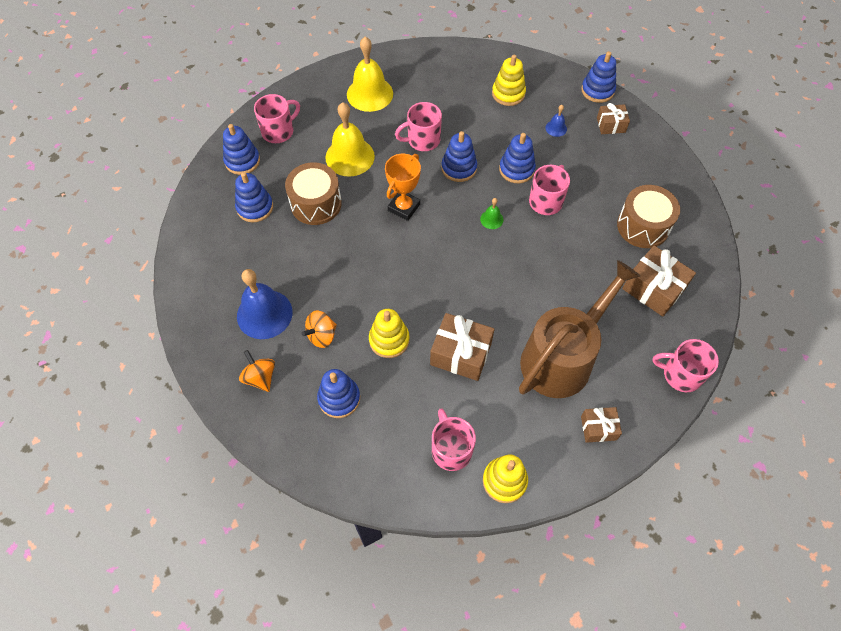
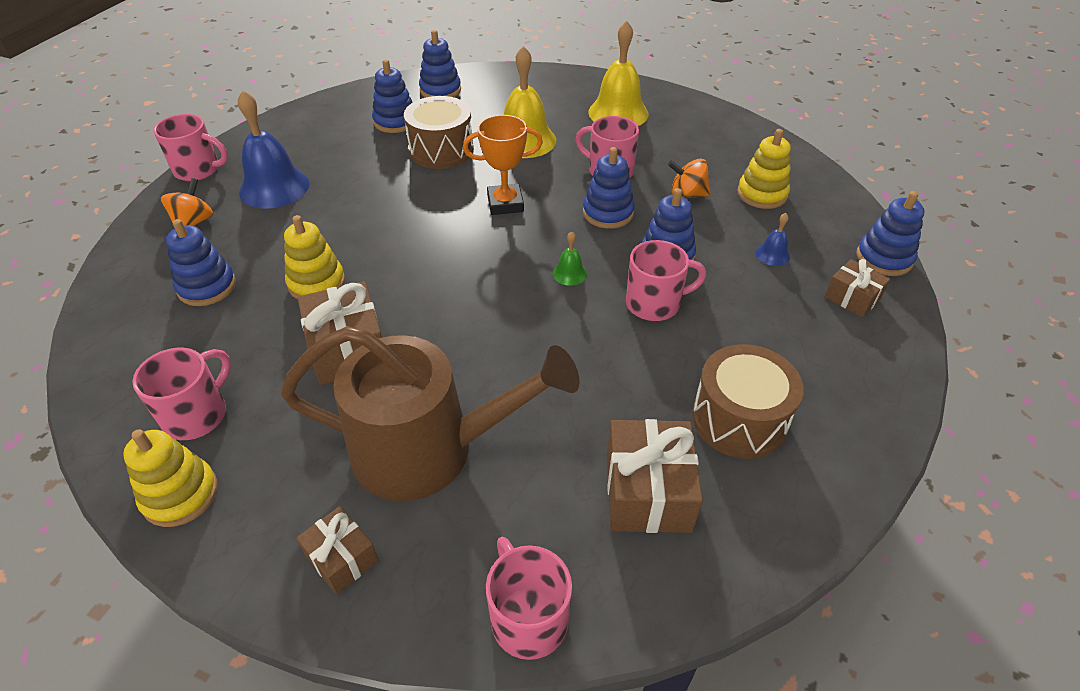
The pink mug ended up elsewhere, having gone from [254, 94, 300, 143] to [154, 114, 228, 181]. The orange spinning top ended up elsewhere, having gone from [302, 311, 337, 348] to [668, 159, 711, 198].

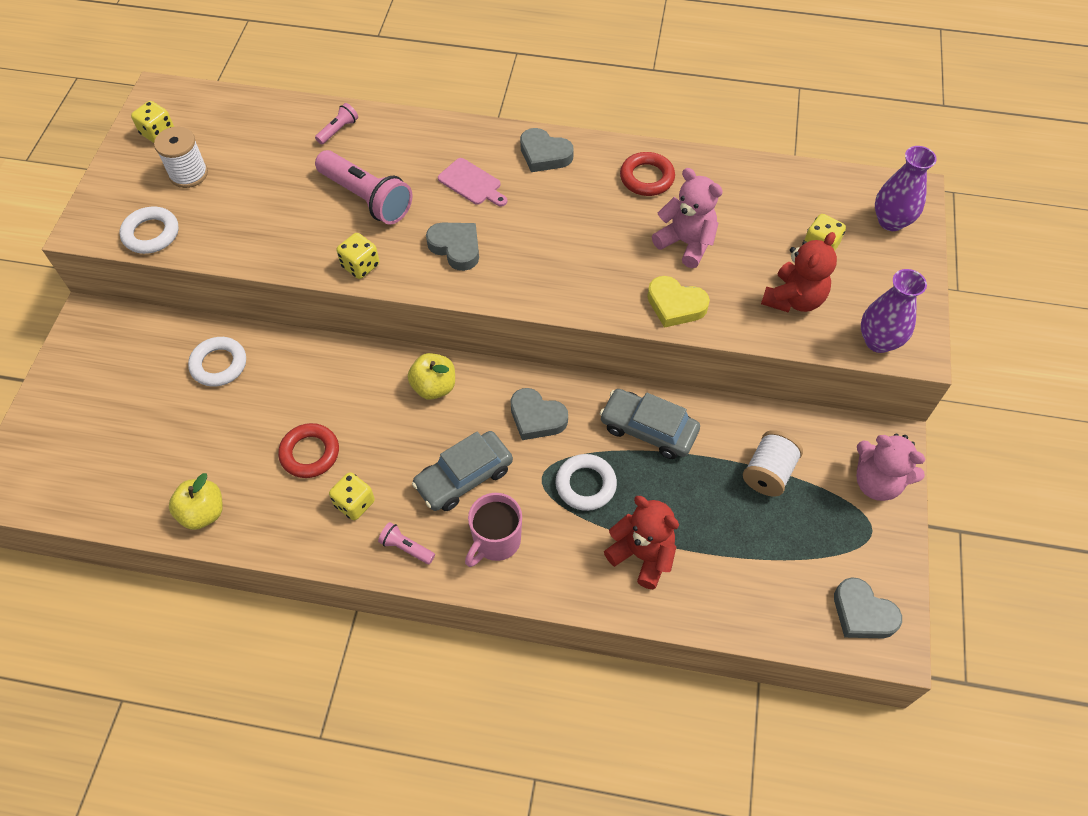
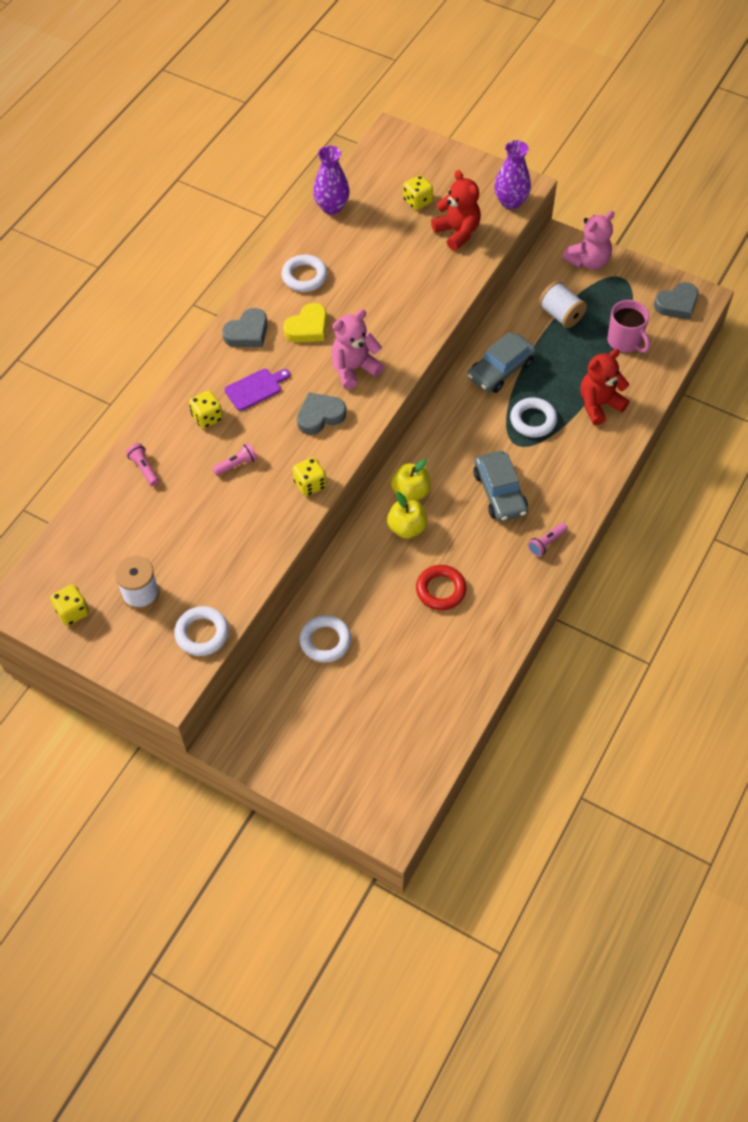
The yellow dice ended up elsewhere, having gone from [329, 472, 375, 520] to [189, 390, 223, 429]. The size of the pink flashlight at [315, 150, 413, 225] changed by a factor of 0.46. What was the pink cutting board at [438, 158, 507, 207] turned into the purple cutting board at [224, 369, 290, 411]. What was the red ring at [620, 152, 675, 196] turned into the white ring at [282, 255, 328, 292]. The yellow heart ended up elsewhere, having gone from [647, 276, 710, 328] to [283, 303, 327, 343]. The purple vase ended up elsewhere, having gone from [875, 146, 937, 231] to [313, 146, 350, 215]. The pink teddy bear ended up elsewhere, having gone from [652, 168, 723, 268] to [331, 309, 384, 389]. The yellow apple ended up elsewhere, having gone from [169, 473, 223, 530] to [387, 492, 428, 539]. The pink mug ended up elsewhere, having gone from [465, 493, 522, 567] to [607, 300, 650, 353]. The second view lost the grey heart at [510, 388, 568, 440].

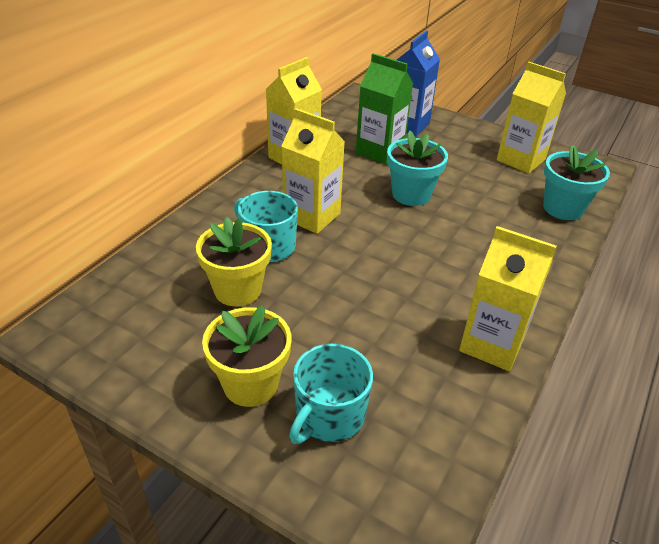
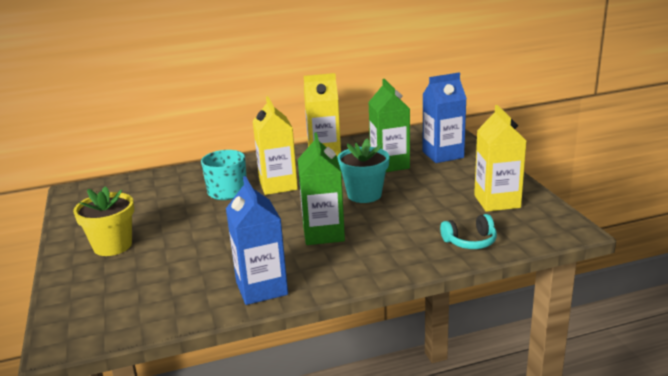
What was the yellow carton at [459, 226, 557, 371] turned into the blue carton at [226, 176, 288, 305]. The second view gained the green carton at [298, 132, 345, 245]. Where the turquoise flower pot stood at [543, 145, 610, 220], the turquoise headphones came to stand at [440, 214, 497, 249]. The second view lost the yellow flower pot at [196, 217, 272, 306]. The second view lost the turquoise mug at [289, 344, 373, 444].

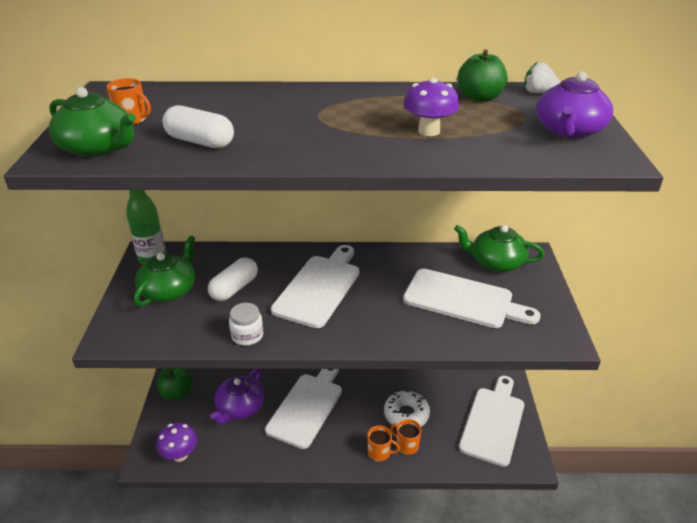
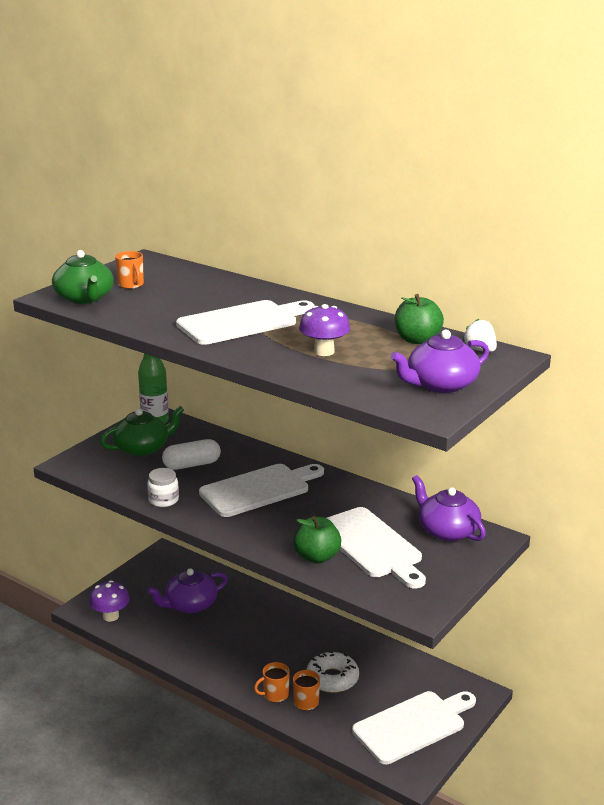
The white cutting board ended up elsewhere, having gone from [265, 369, 342, 449] to [176, 300, 314, 345]. The orange mug at [367, 425, 400, 461] ended up facing another way, 105 degrees clockwise from before. The green apple ended up elsewhere, having gone from [157, 368, 193, 400] to [293, 516, 341, 564]. What was the green teapot at [454, 225, 544, 272] turned into the purple teapot at [412, 475, 486, 541]. The second view lost the white capsule at [162, 105, 234, 148].

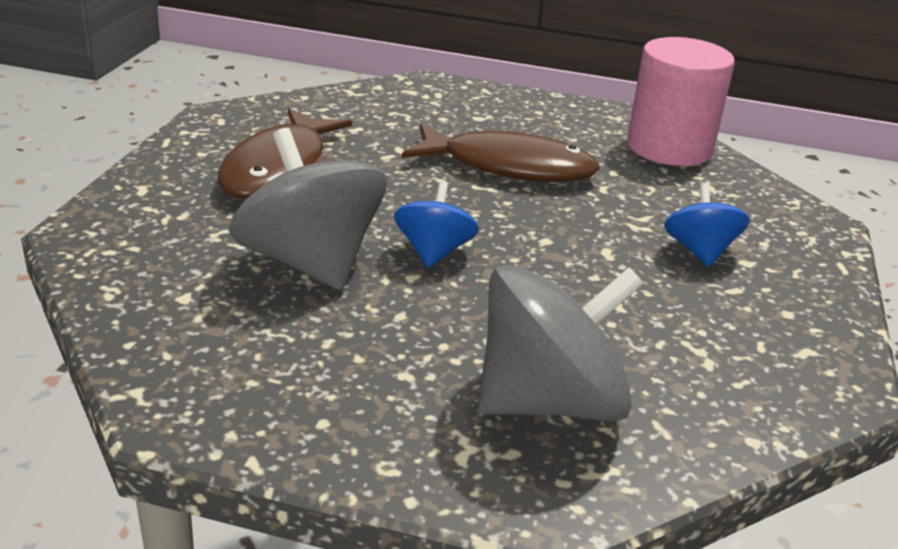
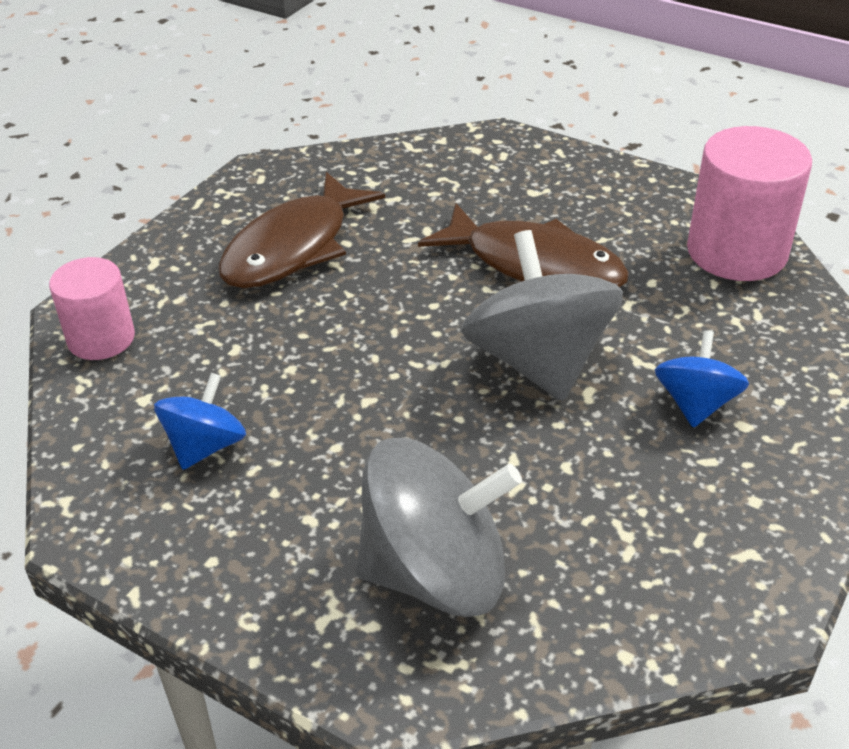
The second view gained the pink cylinder at [49, 257, 135, 360]. The blue spinning top ended up elsewhere, having gone from [394, 181, 479, 268] to [154, 373, 246, 470]. The grey spinning top ended up elsewhere, having gone from [229, 128, 387, 290] to [461, 230, 623, 401].

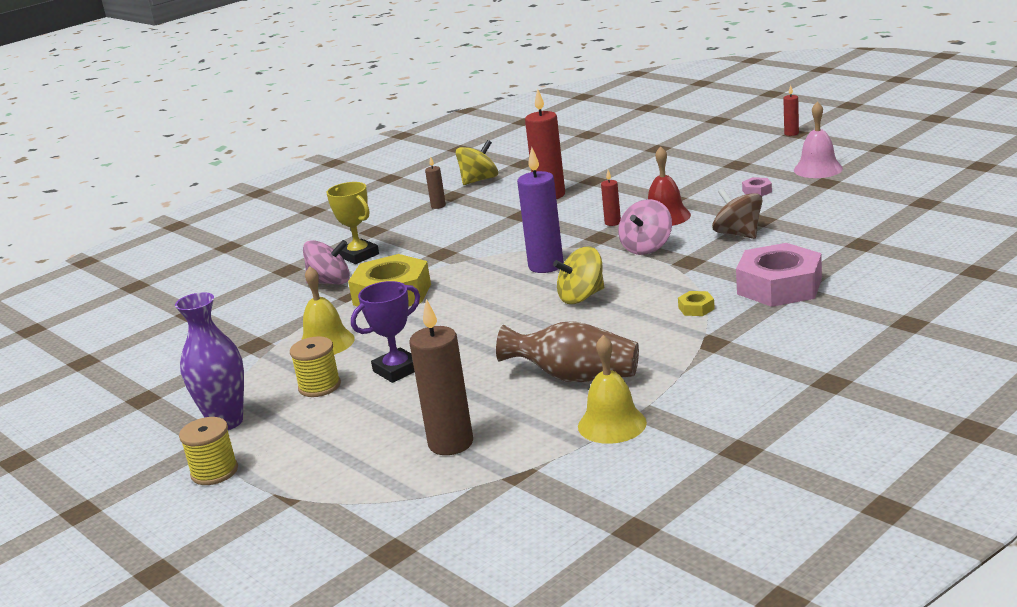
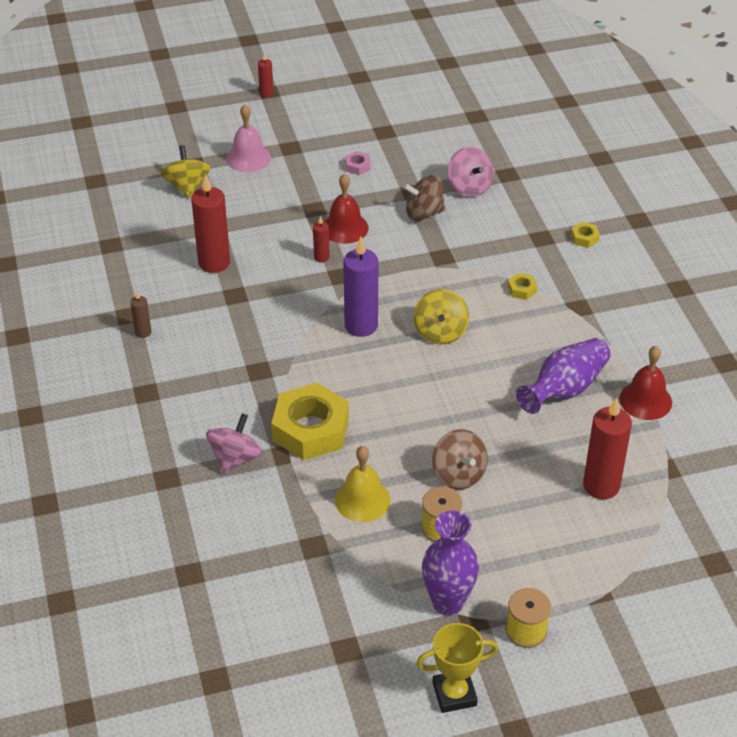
The yellow spinning top ended up elsewhere, having gone from [456, 140, 498, 185] to [160, 145, 211, 198]. The pink bell ended up elsewhere, having gone from [794, 101, 843, 178] to [226, 104, 271, 173]. The yellow trophy ended up elsewhere, having gone from [326, 182, 379, 264] to [416, 623, 498, 713]. Where the purple trophy stood at [351, 281, 420, 383], the brown spinning top came to stand at [432, 429, 488, 490]. The pink spinning top ended up elsewhere, having gone from [618, 199, 672, 255] to [448, 147, 493, 197]. What was the brown vase at [496, 321, 639, 382] turned into the purple vase at [516, 338, 611, 414]. The second view gained the yellow nut at [571, 222, 600, 248]. What was the brown candle at [410, 299, 473, 455] turned into the red candle at [583, 397, 632, 499]. What was the yellow bell at [578, 335, 647, 444] turned into the red bell at [619, 346, 672, 420]. The second view lost the pink nut at [736, 243, 822, 307].

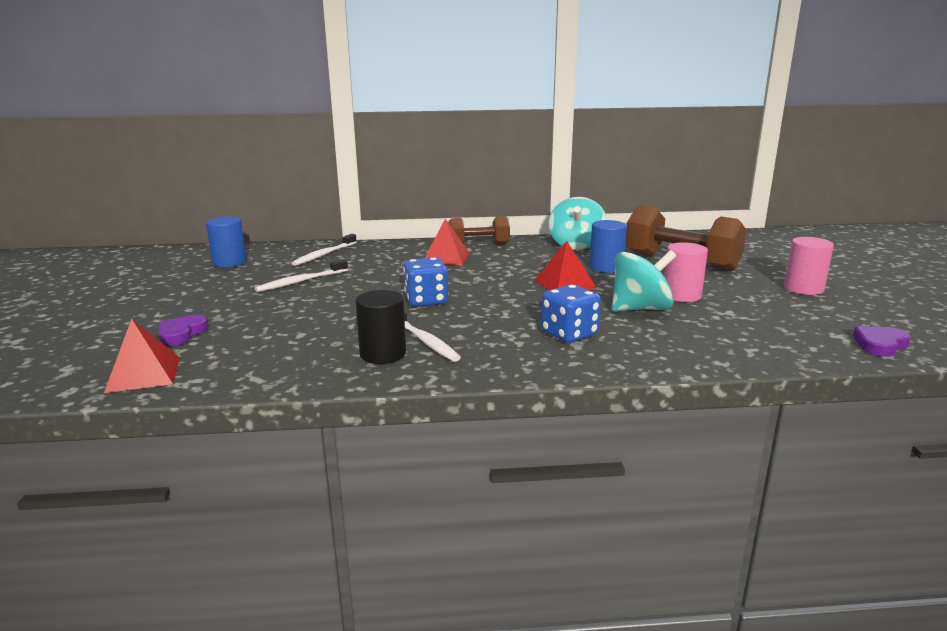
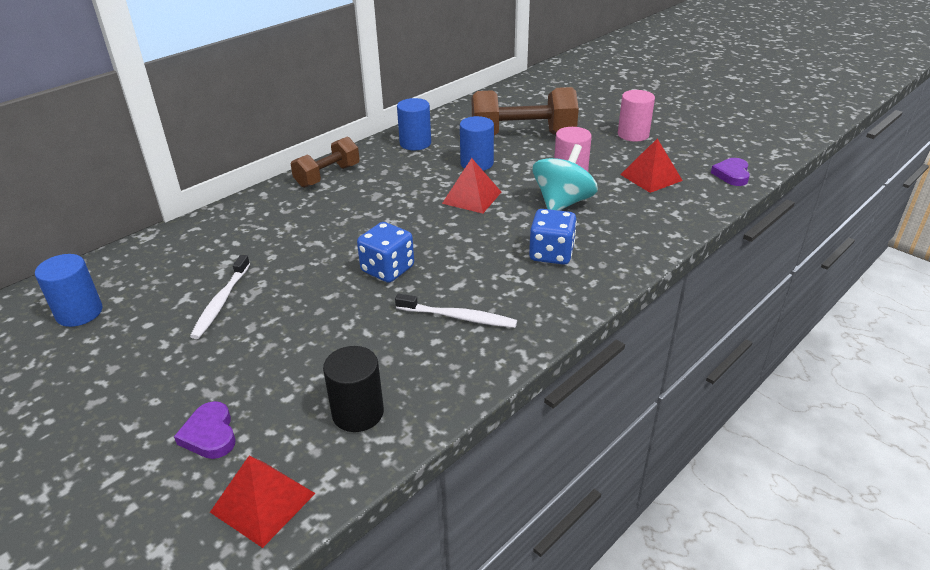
The black cylinder ended up elsewhere, having gone from [356, 290, 406, 364] to [323, 346, 384, 432]. Where the turquoise spinning top stood at [549, 197, 607, 250], the blue cylinder came to stand at [397, 98, 431, 150]. The red pyramid ended up elsewhere, having gone from [425, 219, 469, 265] to [620, 138, 683, 193]. The second view lost the white toothbrush at [291, 234, 357, 266].

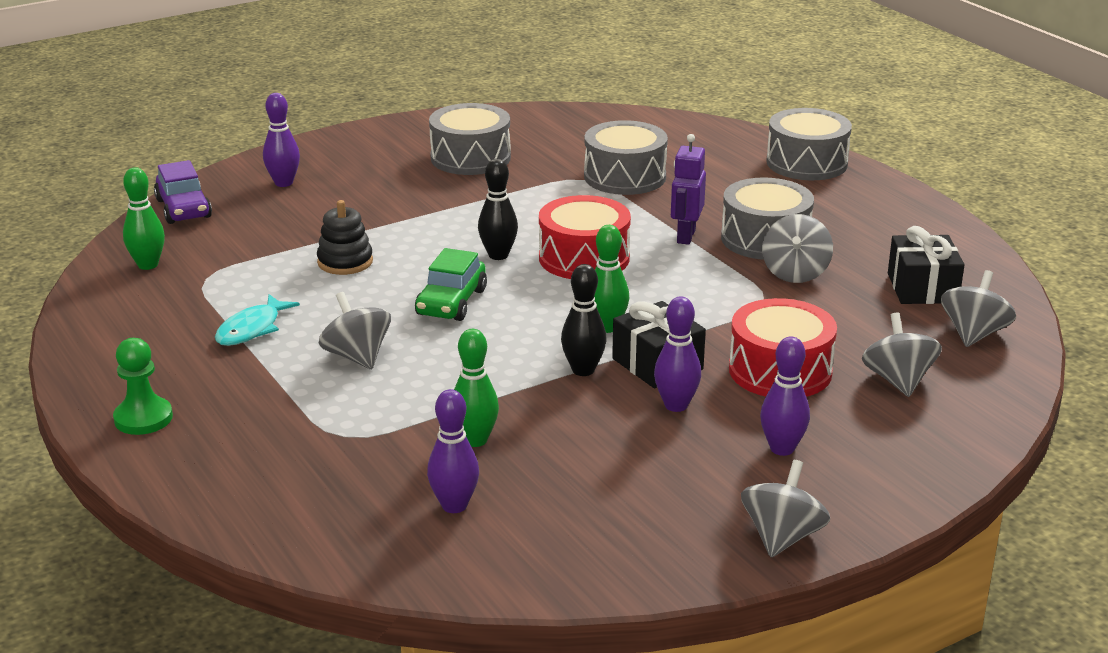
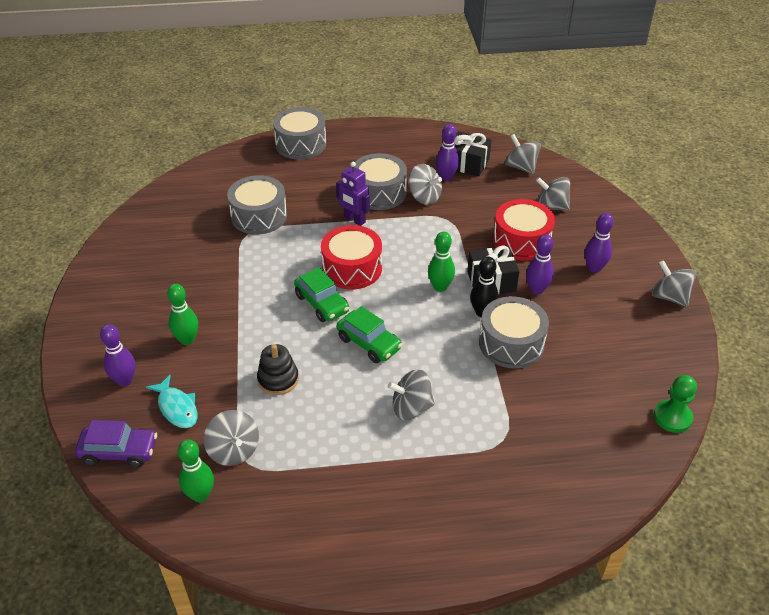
The turquoise fish ended up elsewhere, having gone from [215, 294, 300, 346] to [146, 375, 197, 428]. The green bowling pin ended up elsewhere, having gone from [454, 329, 499, 447] to [167, 284, 198, 345]. The second view gained the grey spinning top at [204, 410, 259, 466]. Where the black bowling pin stood at [478, 159, 518, 260], the green car came to stand at [294, 267, 349, 322]. The purple bowling pin ended up elsewhere, having gone from [427, 389, 479, 513] to [436, 124, 459, 181]. The grey drum ended up elsewhere, having gone from [429, 103, 511, 175] to [479, 296, 549, 369]. The green pawn ended up elsewhere, having gone from [113, 338, 173, 435] to [654, 375, 697, 433].

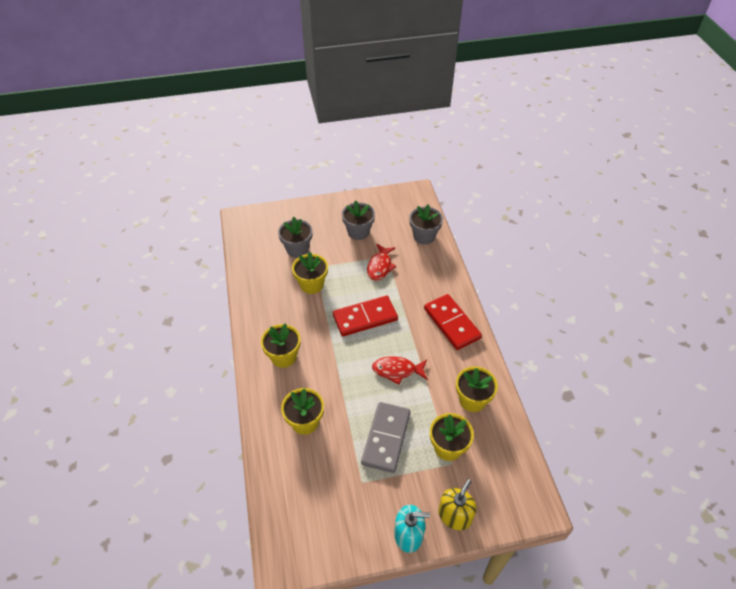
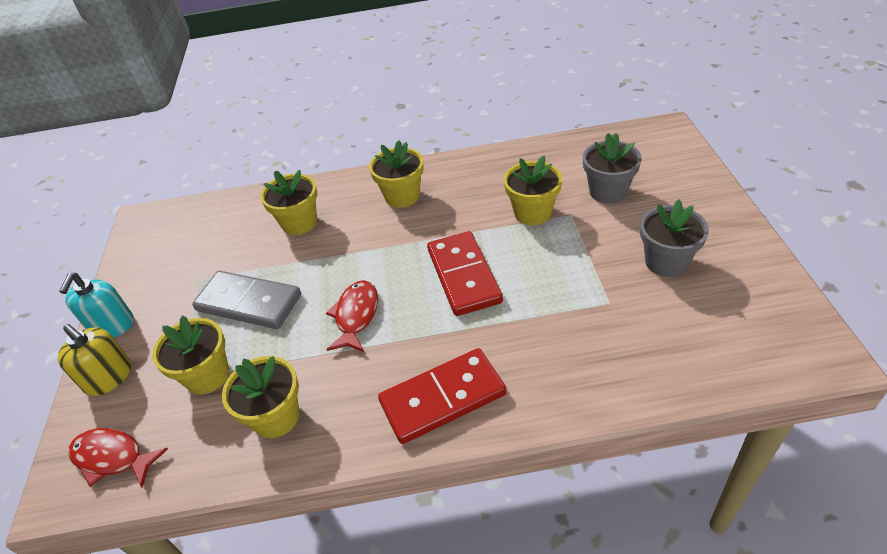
The red fish ended up elsewhere, having gone from [367, 244, 396, 281] to [69, 428, 168, 488]. The second view lost the grey flower pot at [409, 205, 443, 244].

